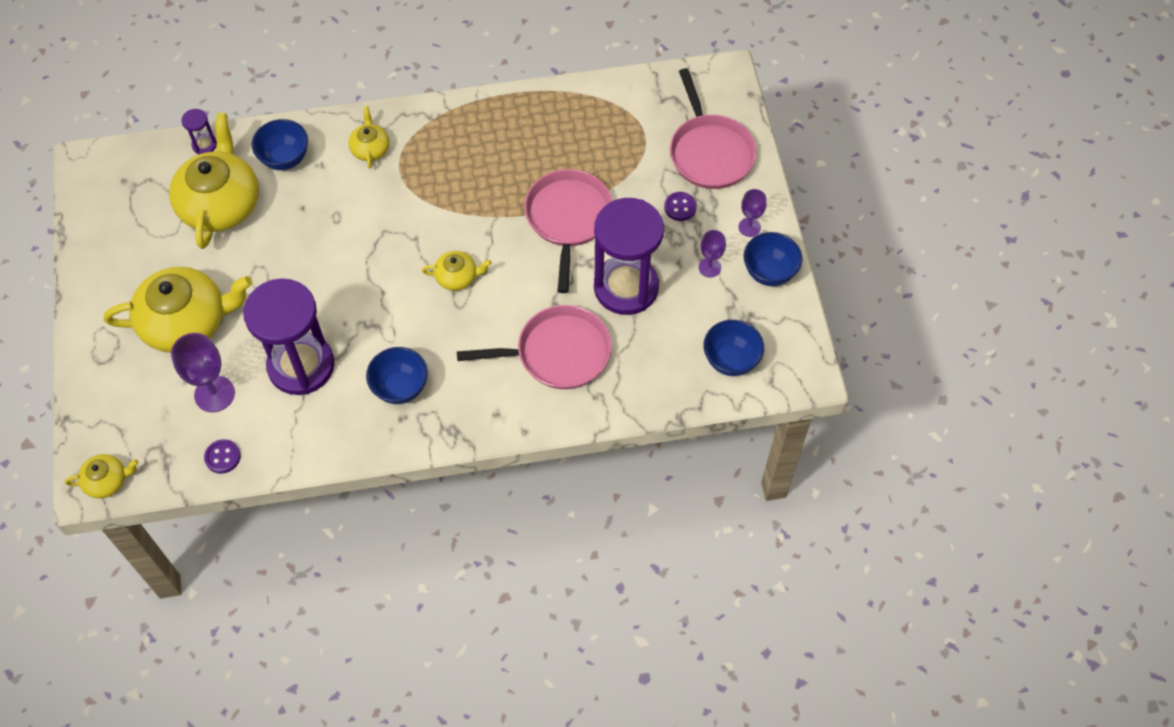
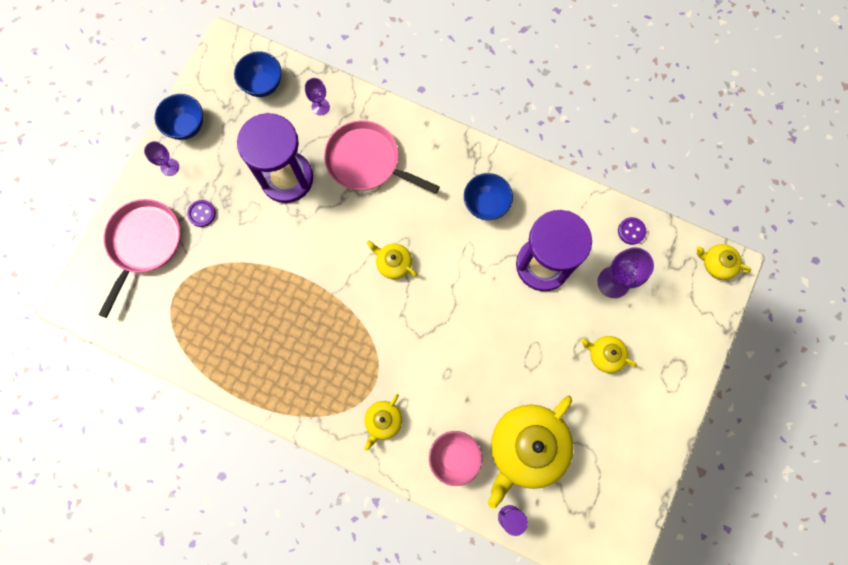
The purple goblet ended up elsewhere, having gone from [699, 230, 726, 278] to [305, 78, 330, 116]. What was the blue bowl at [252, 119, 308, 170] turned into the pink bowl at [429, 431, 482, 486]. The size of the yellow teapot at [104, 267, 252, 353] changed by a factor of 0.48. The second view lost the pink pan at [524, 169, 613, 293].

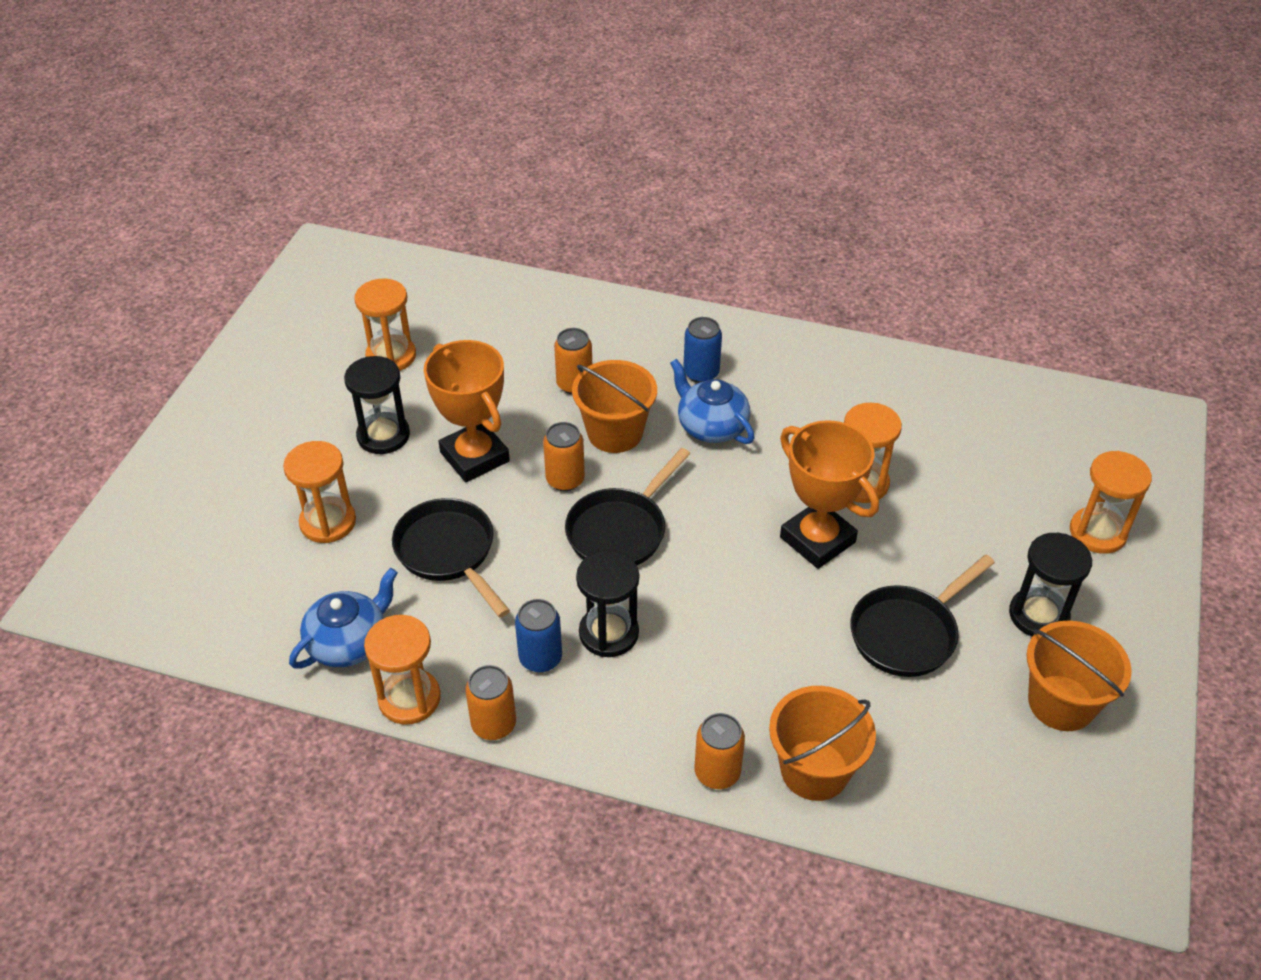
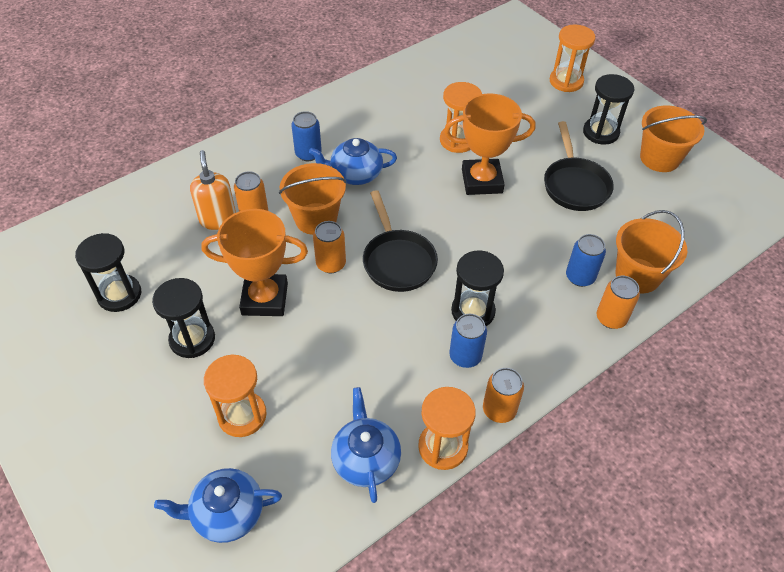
What was the orange hourglass at [354, 279, 416, 371] turned into the black hourglass at [75, 233, 141, 312]. The second view gained the blue teapot at [154, 468, 282, 543]. The second view gained the orange soap dispenser at [190, 150, 236, 230]. The second view gained the blue can at [566, 234, 606, 287]. The second view lost the black pan at [392, 498, 510, 617].

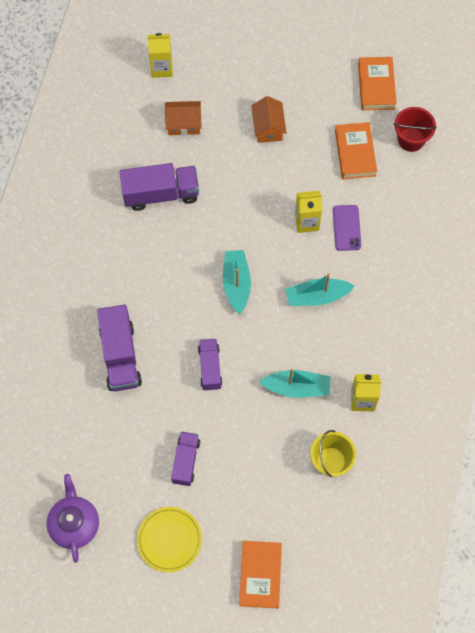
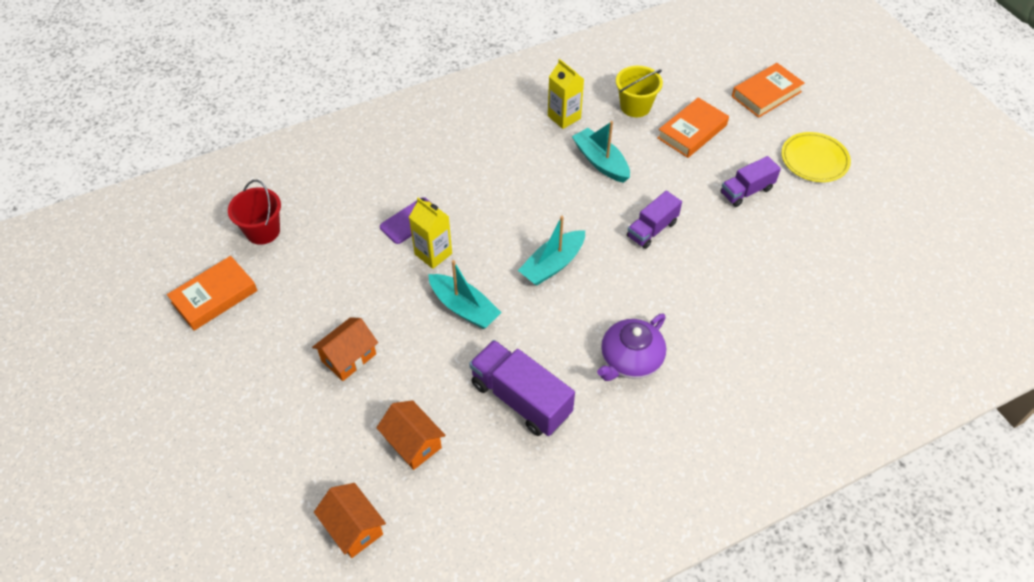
Where the yellow carton stood at [148, 33, 173, 78], the orange house came to stand at [314, 483, 386, 558]. The turquoise boat ended up elsewhere, having gone from [286, 273, 355, 306] to [428, 260, 502, 329]. The purple teapot ended up elsewhere, having gone from [47, 474, 99, 563] to [597, 314, 666, 381]. The orange book ended up elsewhere, having gone from [335, 122, 377, 179] to [657, 97, 729, 158]. The second view lost the purple truck at [97, 304, 142, 391].

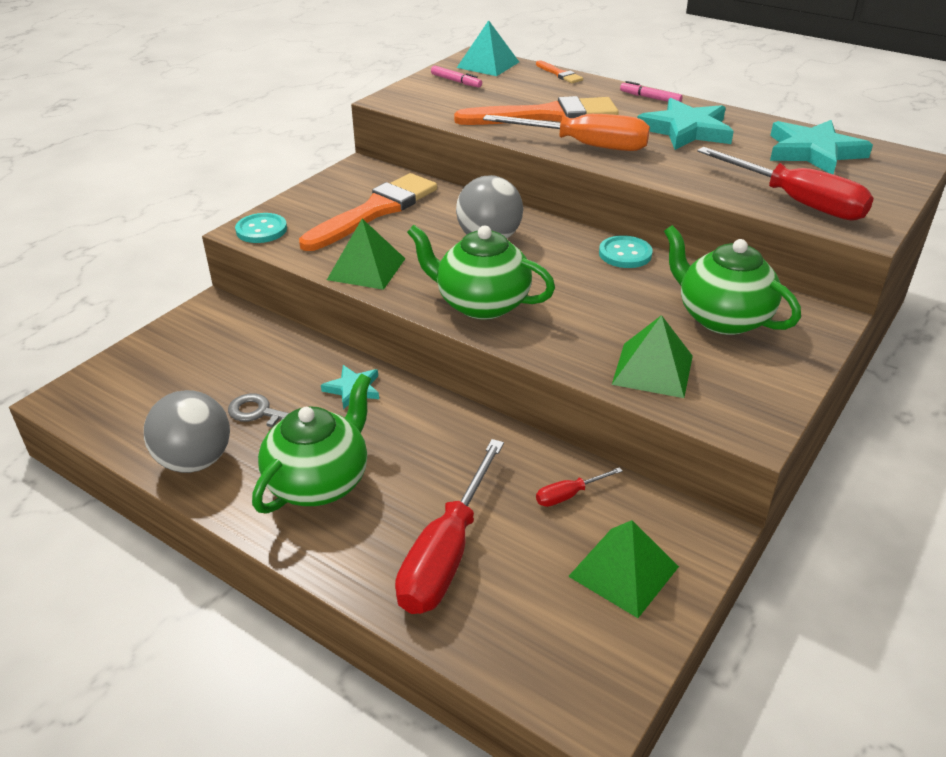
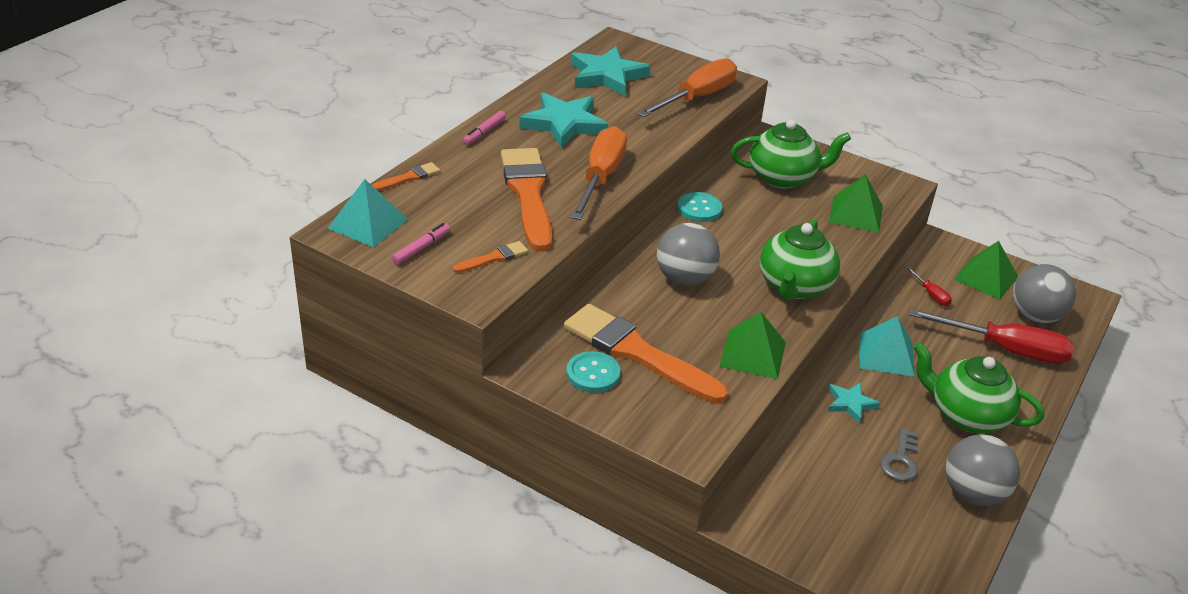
The second view gained the orange brush at [453, 241, 528, 273]. The turquoise button ended up elsewhere, having gone from [235, 213, 287, 243] to [566, 351, 620, 393]. What was the red screwdriver at [697, 147, 874, 221] turned into the orange screwdriver at [637, 58, 737, 117]. The green teapot at [664, 225, 801, 335] ended up facing another way, 135 degrees counterclockwise from before. The second view gained the turquoise pyramid at [859, 316, 915, 377]. The second view gained the grey ball at [1013, 264, 1076, 323].

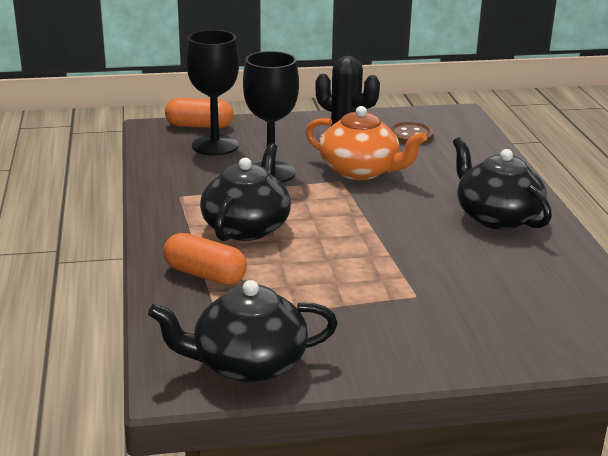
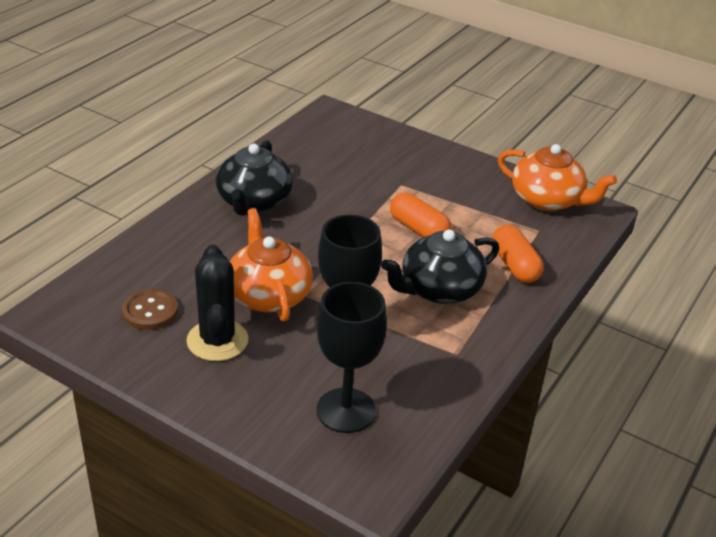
The orange capsule ended up elsewhere, having gone from [165, 98, 233, 128] to [390, 193, 451, 238]. What was the black teapot at [148, 280, 338, 383] turned into the orange teapot at [498, 144, 617, 211].

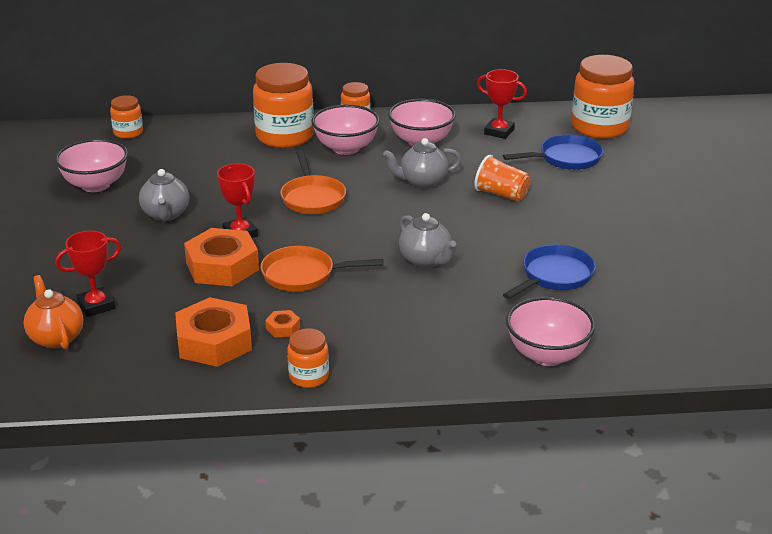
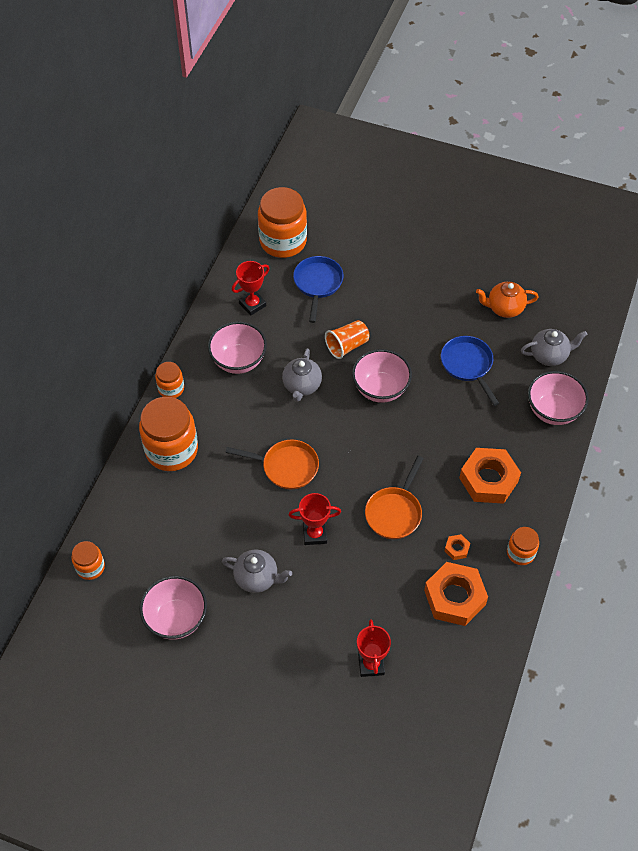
The pink bowl ended up elsewhere, having gone from [311, 105, 380, 155] to [352, 349, 412, 403]. The orange nut ended up elsewhere, having gone from [184, 228, 259, 286] to [459, 448, 521, 504]. The orange teapot ended up elsewhere, having gone from [23, 275, 83, 349] to [476, 282, 539, 318]. The grey teapot ended up elsewhere, having gone from [399, 213, 456, 268] to [521, 329, 587, 366].

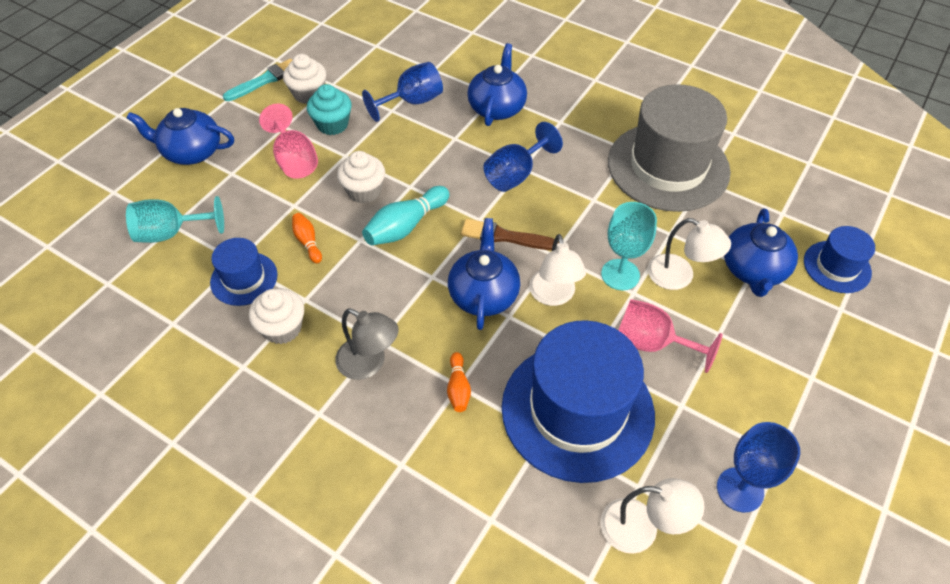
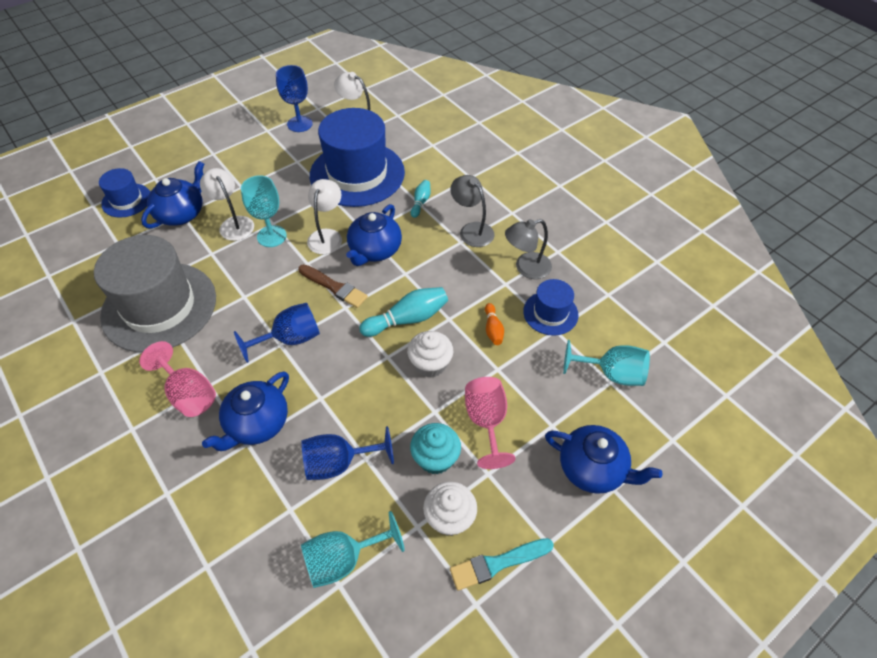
The pink goblet ended up elsewhere, having gone from [618, 299, 723, 373] to [139, 341, 216, 417]. The second view gained the turquoise goblet at [301, 511, 405, 588]. What was the orange bowling pin at [447, 352, 471, 412] turned into the turquoise bowling pin at [411, 180, 431, 218]. Where the white cupcake stood at [249, 288, 304, 344], the grey lamp came to stand at [505, 219, 552, 279].

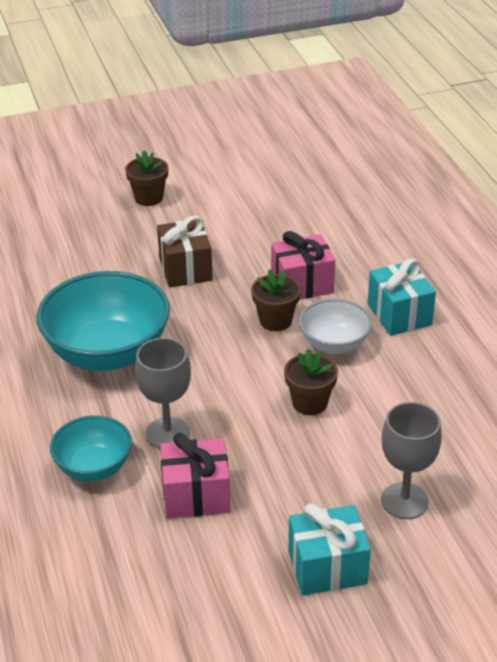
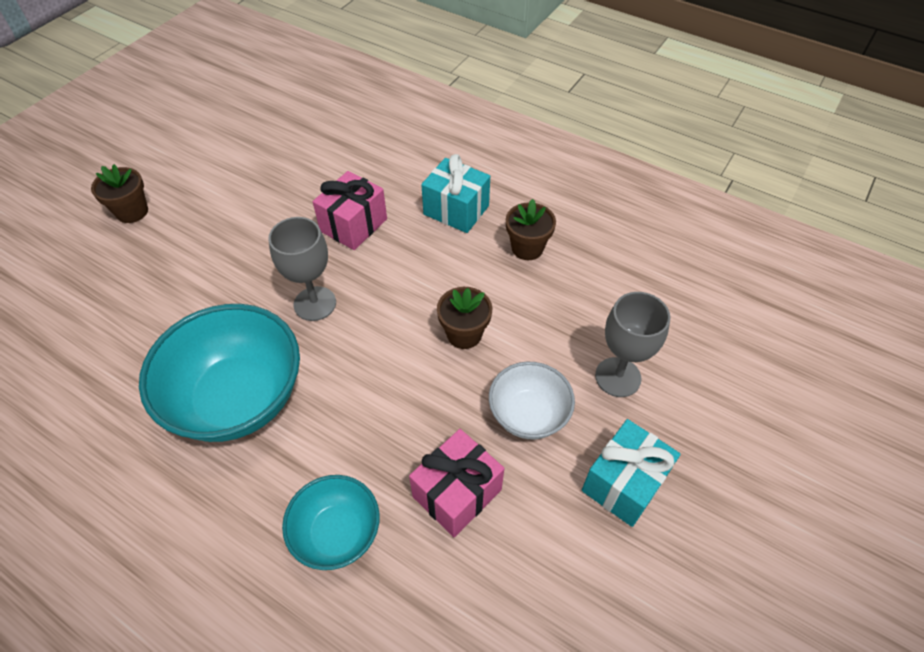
The grey goblet ended up elsewhere, having gone from [135, 338, 191, 449] to [268, 217, 336, 321]. The white bowl ended up elsewhere, having gone from [299, 299, 372, 354] to [489, 362, 575, 439]. The brown flower pot ended up elsewhere, having gone from [251, 269, 301, 331] to [506, 199, 556, 260]. The second view lost the brown gift at [157, 215, 213, 287].

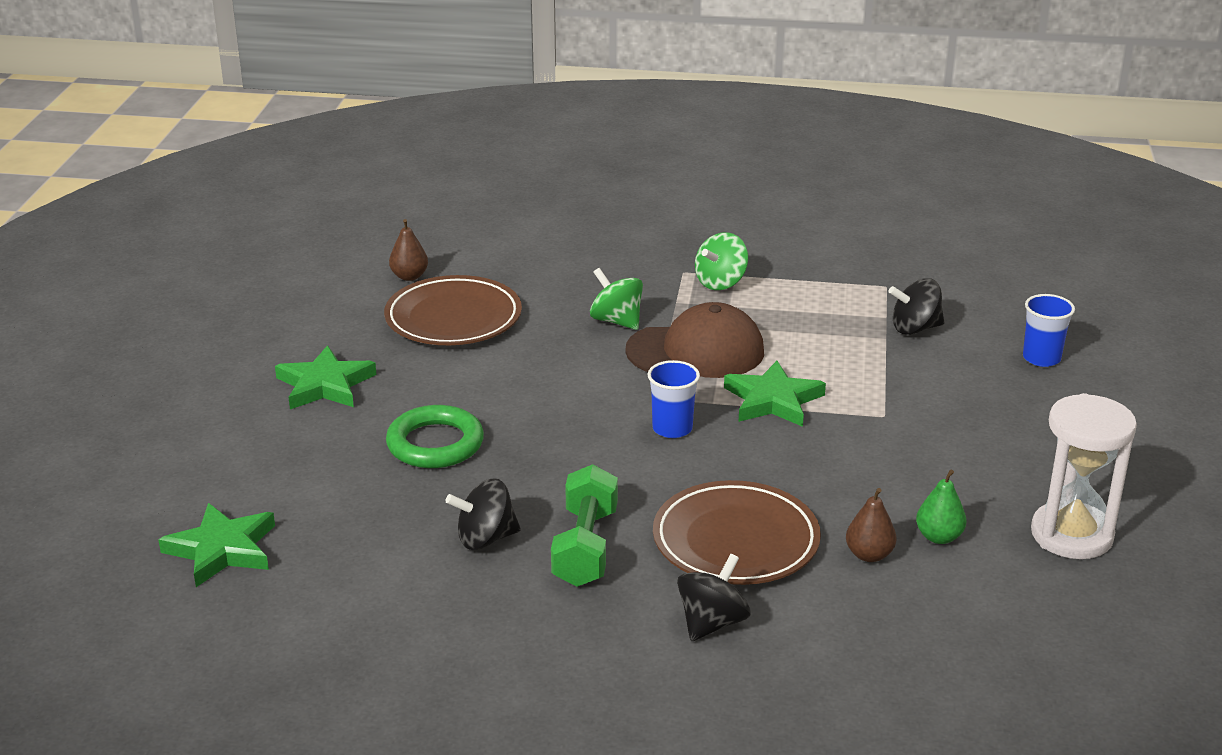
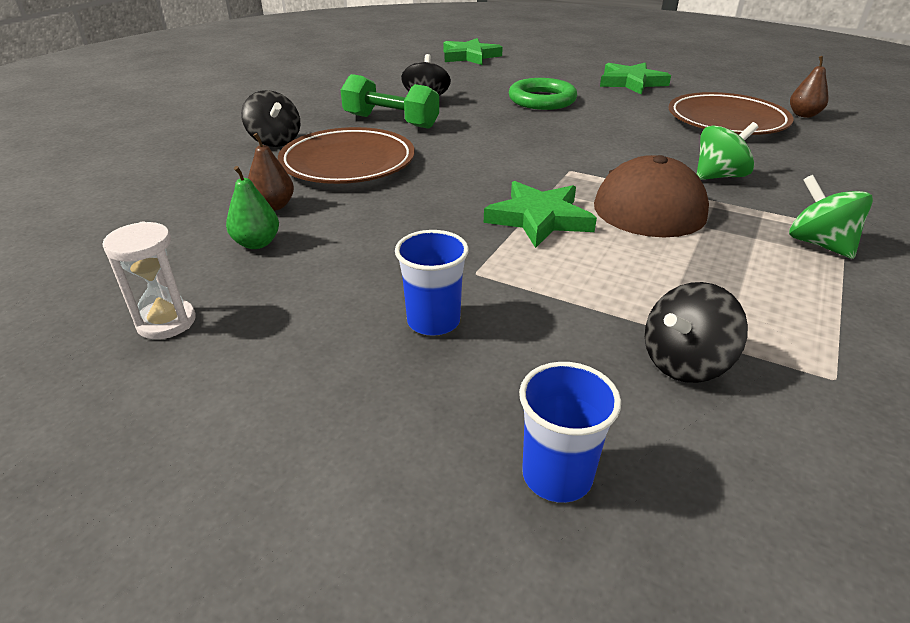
The size of the white hourglass at [1031, 393, 1137, 559] changed by a factor of 0.57. The blue cup ended up elsewhere, having gone from [648, 360, 700, 438] to [395, 230, 469, 335]. The black spinning top at [889, 278, 944, 335] ended up facing another way, 135 degrees counterclockwise from before.

